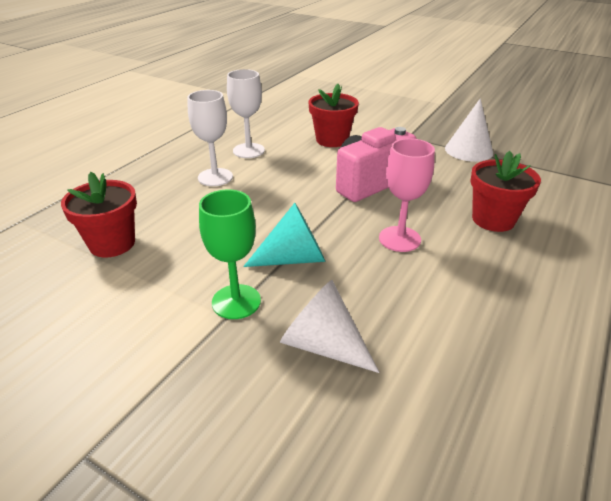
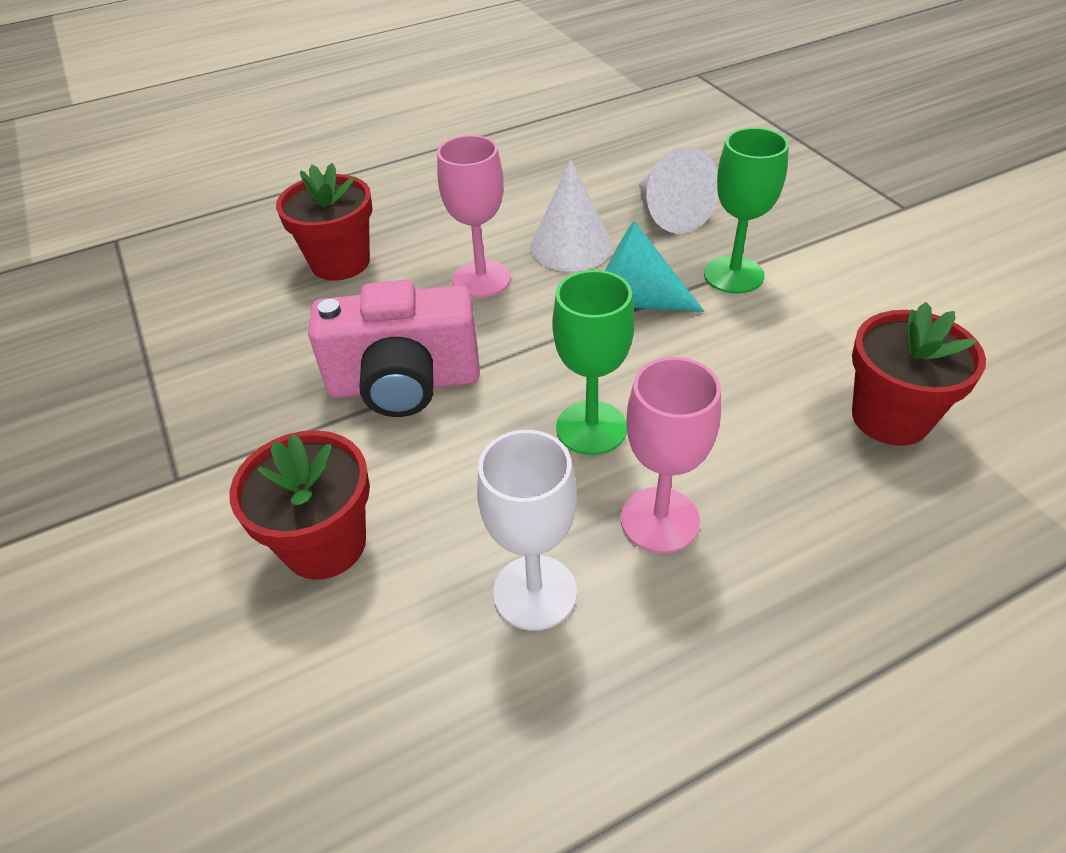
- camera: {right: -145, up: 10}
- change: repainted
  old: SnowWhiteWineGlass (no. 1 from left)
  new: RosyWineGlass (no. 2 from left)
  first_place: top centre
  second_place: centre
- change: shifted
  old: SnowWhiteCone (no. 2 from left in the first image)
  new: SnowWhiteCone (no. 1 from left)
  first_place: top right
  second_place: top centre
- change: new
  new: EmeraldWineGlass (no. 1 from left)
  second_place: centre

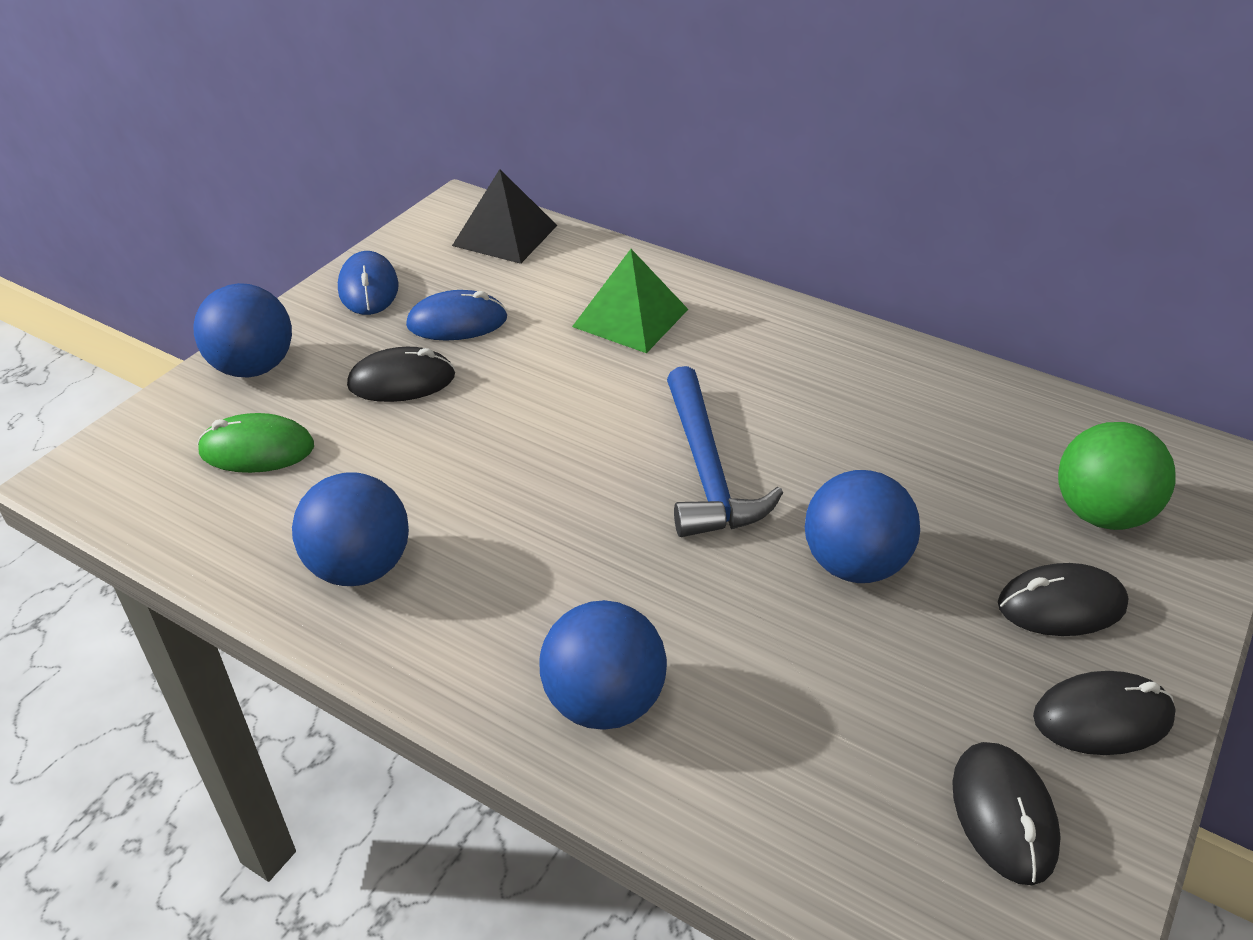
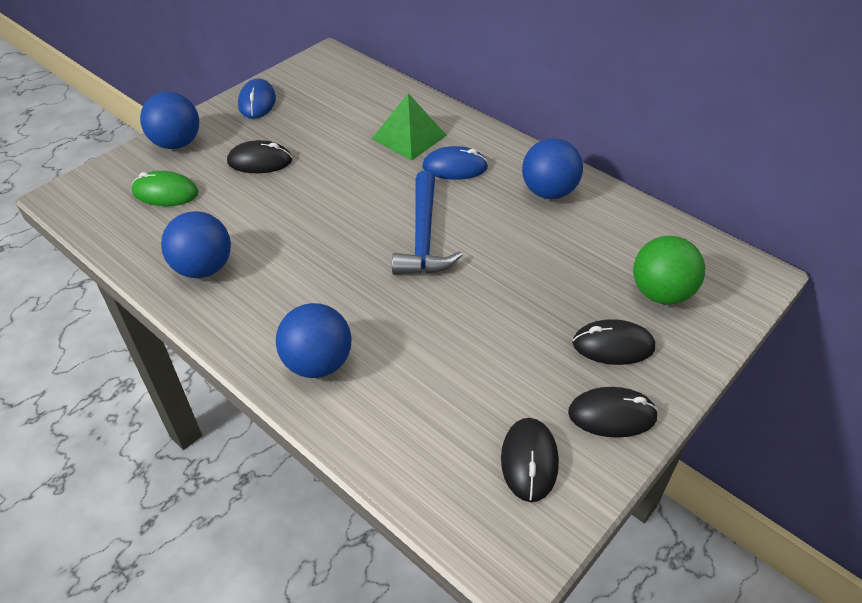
- camera: {right: 10, up: 5}
- change: shifted
  old: RoyalBluePcMouse (no. 2 from left)
  first_place: centre
  second_place: top centre
- change: gone
  old: BlackSolidPyramid
  first_place: top centre
- change: shifted
  old: RoyalBlueBall (no. 4 from left)
  first_place: middle right
  second_place: top centre

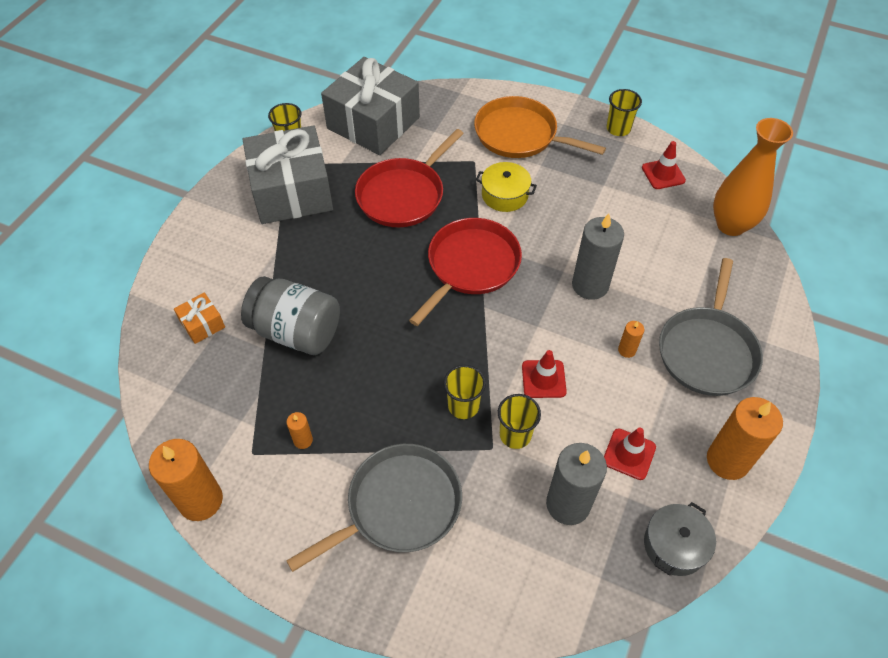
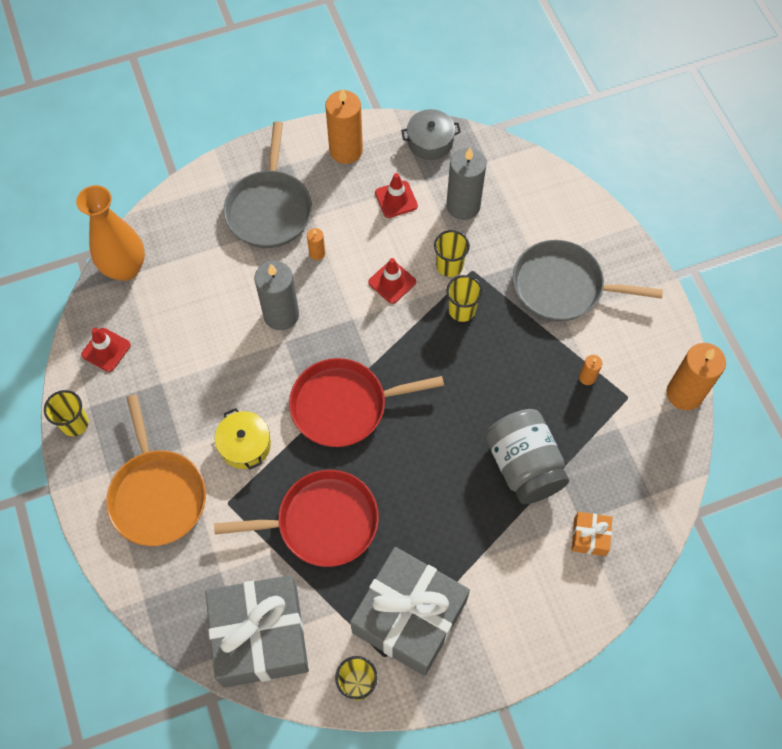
- camera: {right: -135, up: 10}
- change: rotated
  old: GreyPan (no. 2 from left in the first image)
  first_place: middle right
  second_place: top centre
  degrees: 120

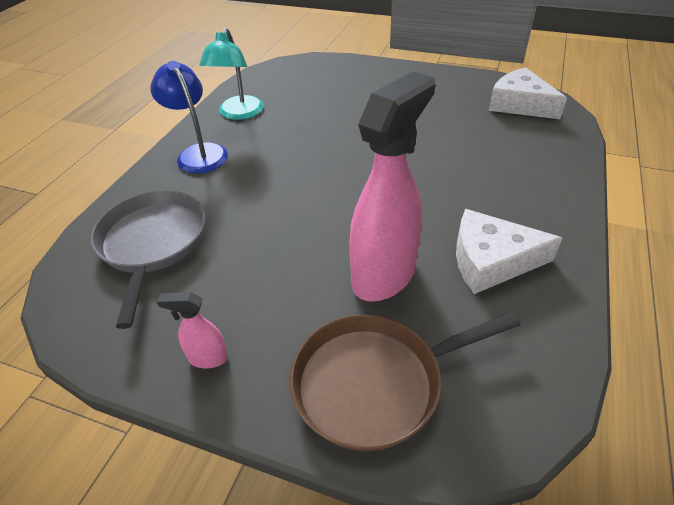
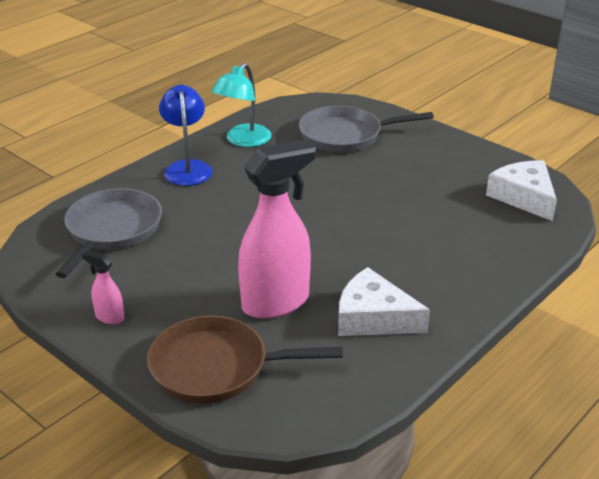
- camera: {right: 20, up: -10}
- change: new
  new: GreyPan (no. 2 from left)
  second_place: top centre

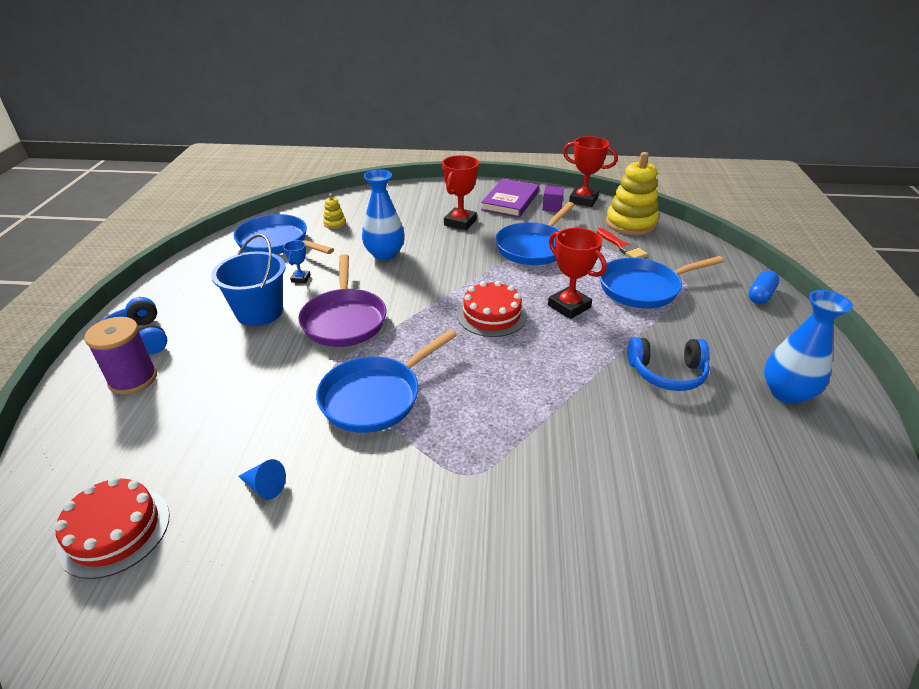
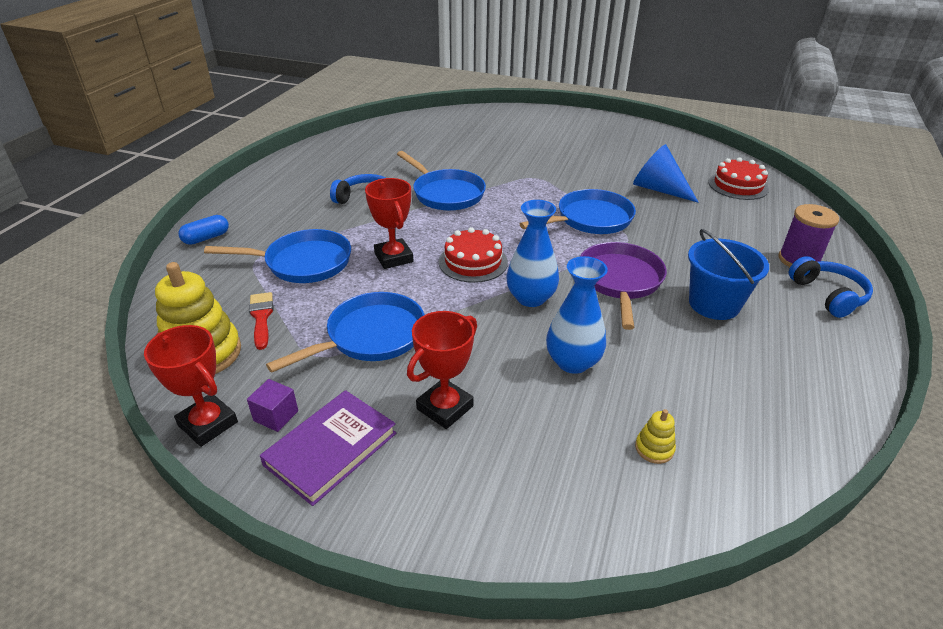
- camera: {right: -165, up: 0}
- change: shifted
  old: RoyalBluePan (no. 1 from left in the first image)
  new: RoyalBluePan (no. 3 from left)
  first_place: middle left
  second_place: top centre
- change: scaled
  old: RoyalBlueCone
  first_place: bottom left
  second_place: top right
  factor: 2.08
- change: gone
  old: RoyalBluePrizeCup
  first_place: middle left
- change: shifted
  old: RoyalBlueTallVase (no. 2 from left in the first image)
  new: RoyalBlueTallVase (no. 1 from left)
  first_place: middle right
  second_place: centre

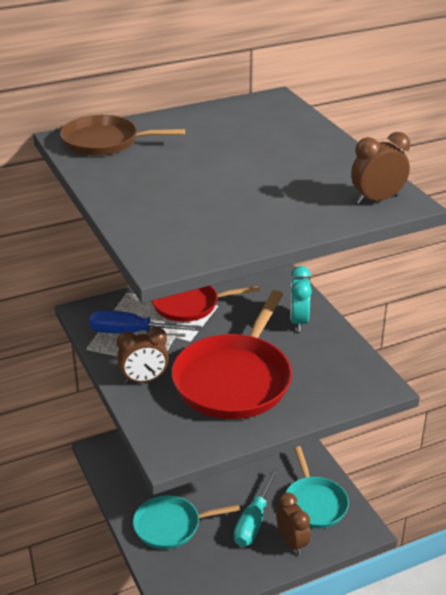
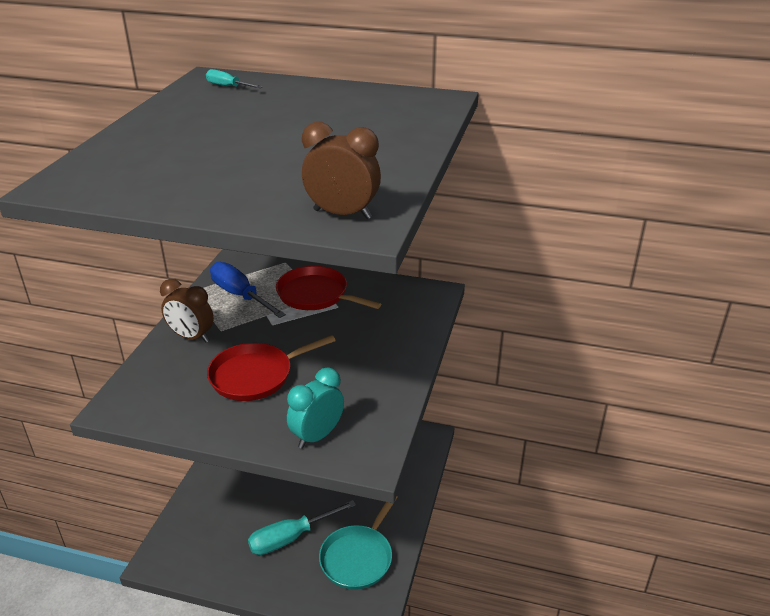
- camera: {right: 40, up: 0}
- change: swapped
  old: BrownPan
  new: AquaHandScrewdriver (no. 1 from left)
  first_place: top left
  second_place: top left
- change: gone
  old: AquaPan (no. 1 from left)
  first_place: bottom centre
- change: scaled
  old: RedPan (no. 2 from left in the first image)
  first_place: centre
  second_place: centre
  factor: 0.62
- change: gone
  old: BrownAlarmClock (no. 2 from left)
  first_place: bottom centre
- change: shifted
  old: AquaAlarmClock
  first_place: middle right
  second_place: centre

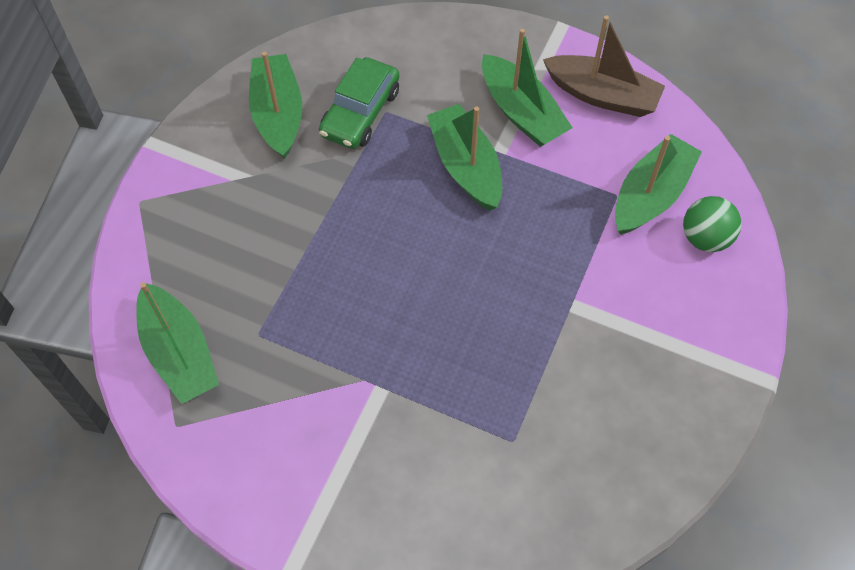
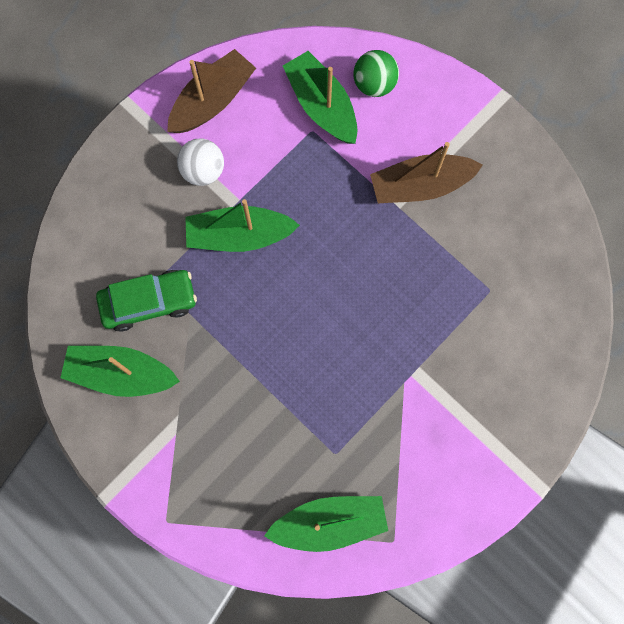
- camera: {right: -70, up: 15}
- change: rotated
  old: EmeraldAutomobile
  first_place: top centre
  second_place: middle left
  degrees: -60
- change: swapped
  old: EmeraldBoat (no. 4 from left)
  new: SnowWhiteBall
  first_place: top centre
  second_place: top left
- change: new
  new: BrownBoat (no. 2 from left)
  second_place: top right

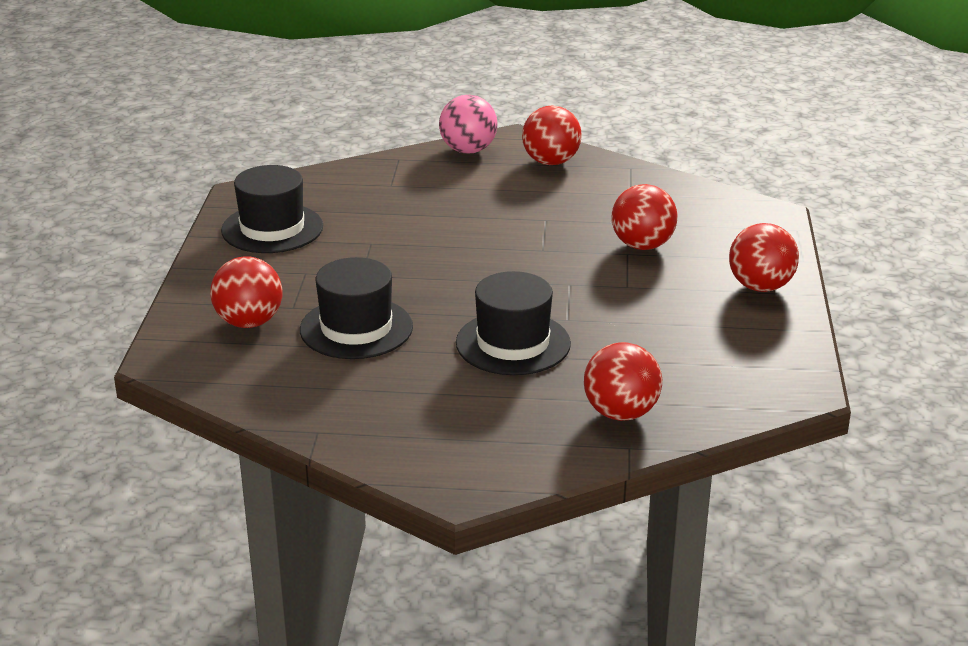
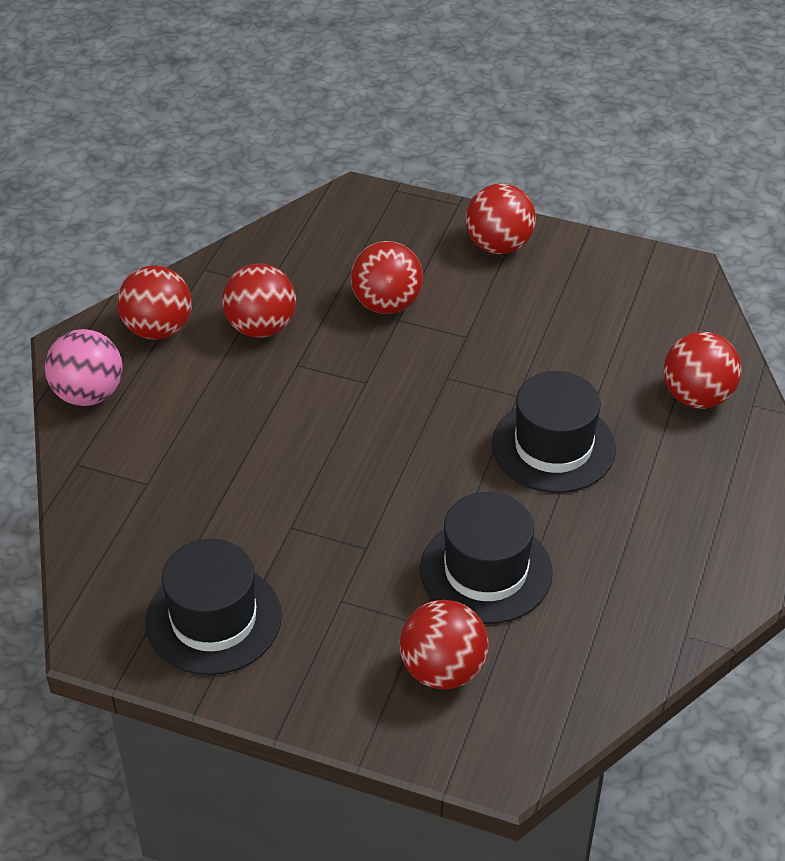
- camera: {right: -75, up: 15}
- change: new
  new: RedBall (no. 2 from left)
  second_place: middle left

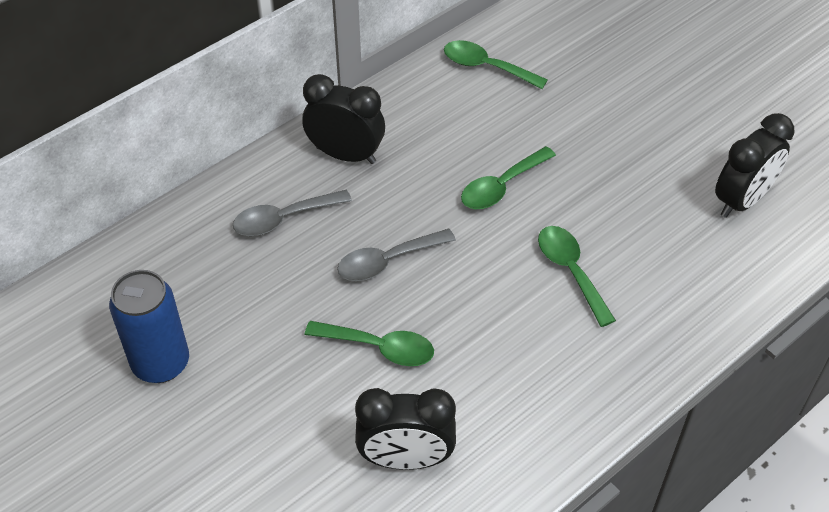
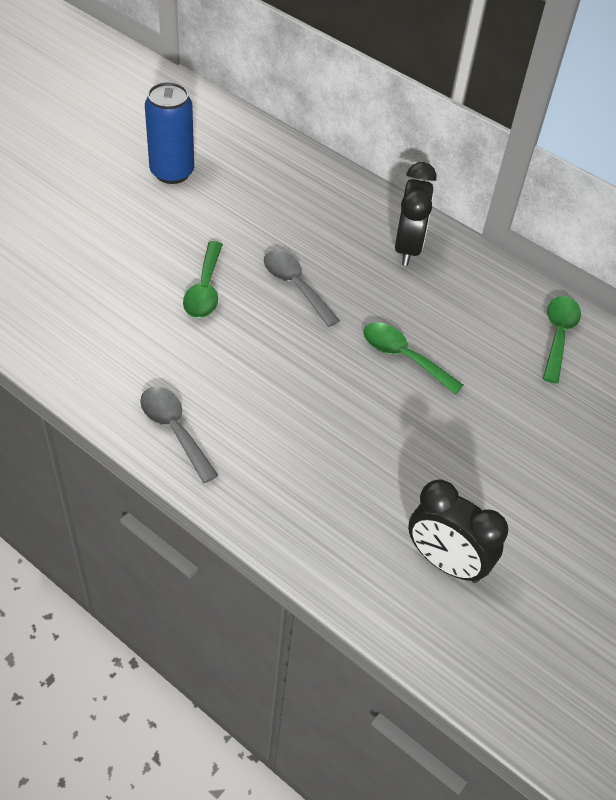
- camera: {right: 75, up: 0}
- change: shifted
  old: GreyTablespoon (no. 1 from left)
  first_place: centre
  second_place: middle left
- change: gone
  old: BlackAlarmClock (no. 2 from left)
  first_place: bottom centre
- change: gone
  old: EmeraldTablespoon (no. 4 from left)
  first_place: middle right

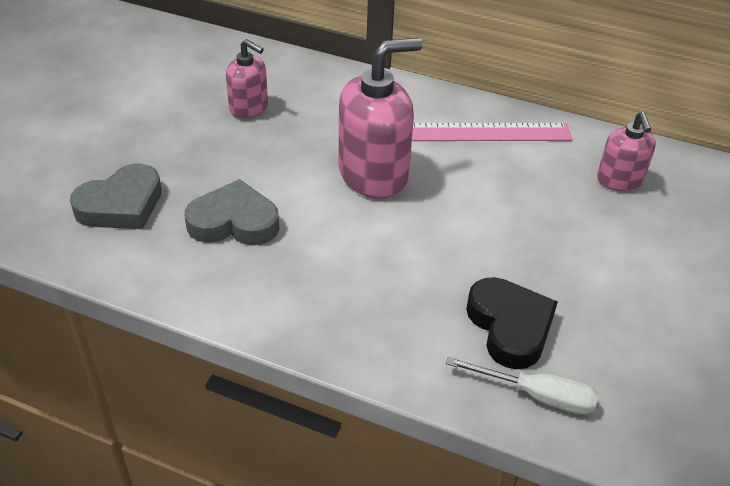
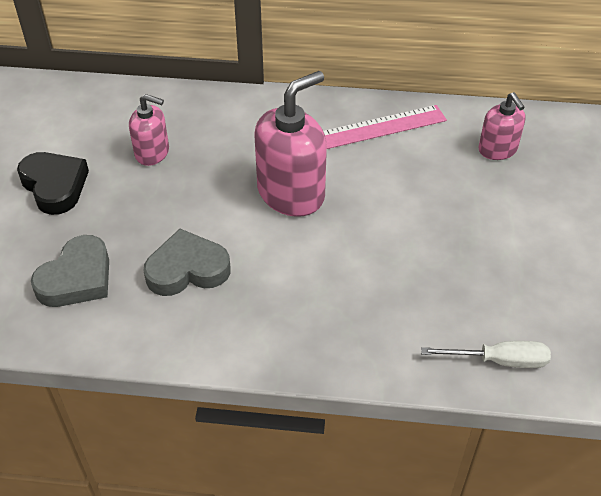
- camera: {right: -15, up: 5}
- change: shifted
  old: BlackHeartShape
  first_place: middle right
  second_place: middle left

